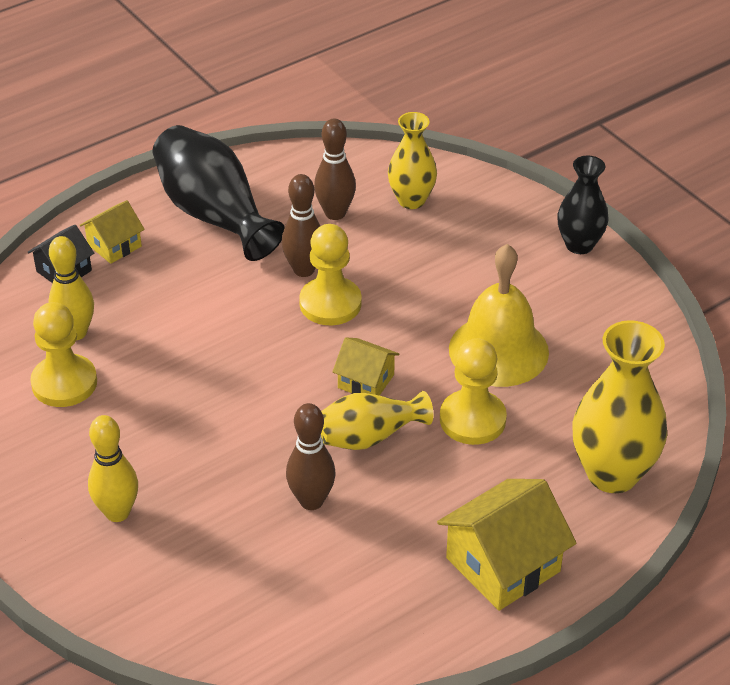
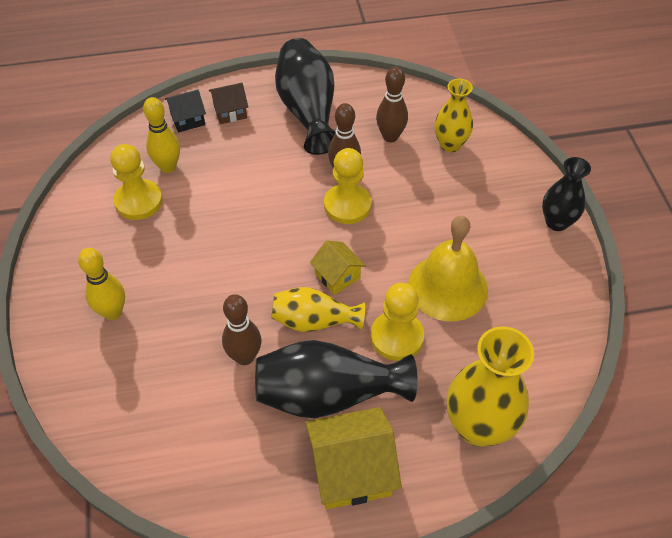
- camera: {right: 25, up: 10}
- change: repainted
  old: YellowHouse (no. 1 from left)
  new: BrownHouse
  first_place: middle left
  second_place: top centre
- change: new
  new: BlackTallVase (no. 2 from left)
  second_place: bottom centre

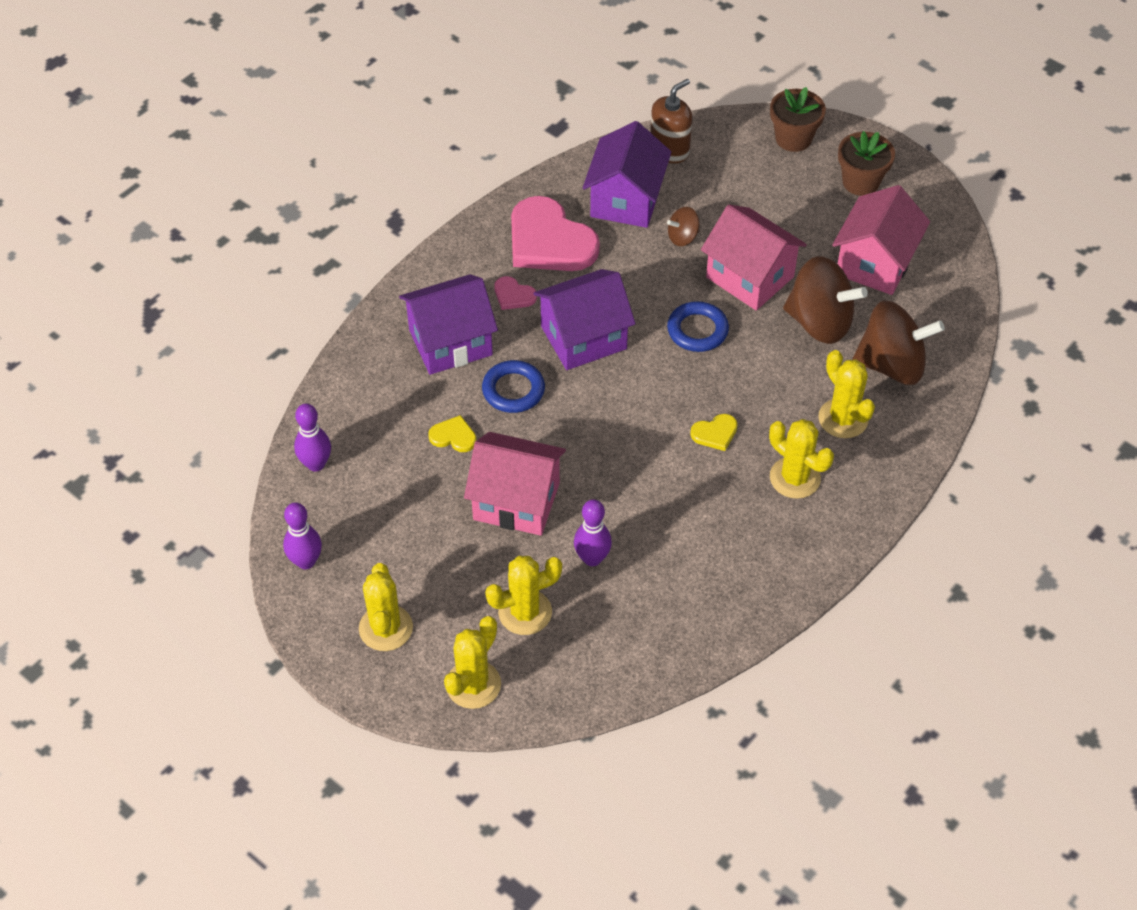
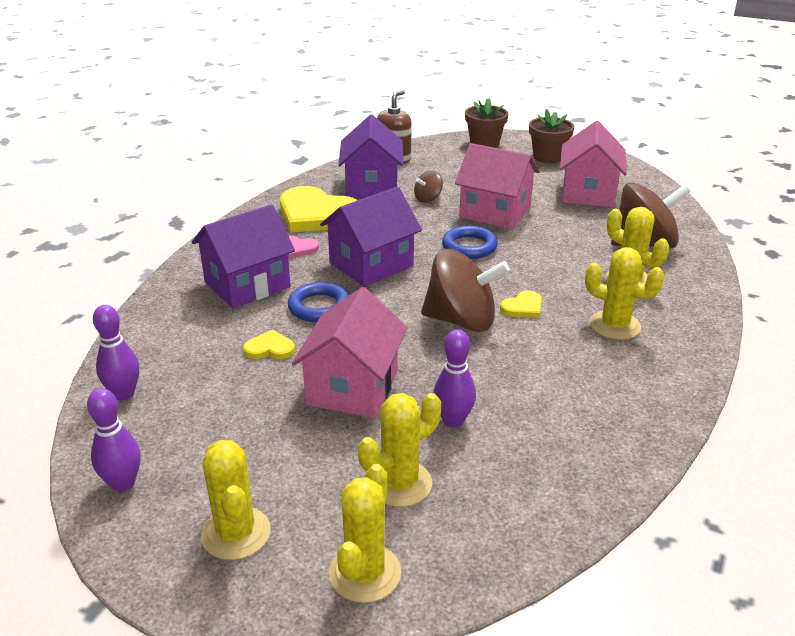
- camera: {right: -15, up: -20}
- change: rotated
  old: RosyHouse (no. 1 from left)
  first_place: centre
  second_place: centre
  degrees: -75
- change: repainted
  old: RosyHeartShape (no. 2 from left)
  new: YellowHeartShape (no. 2 from left)
  first_place: top centre
  second_place: top centre
- change: shifted
  old: BrownToyTop (no. 2 from left)
  first_place: top right
  second_place: centre

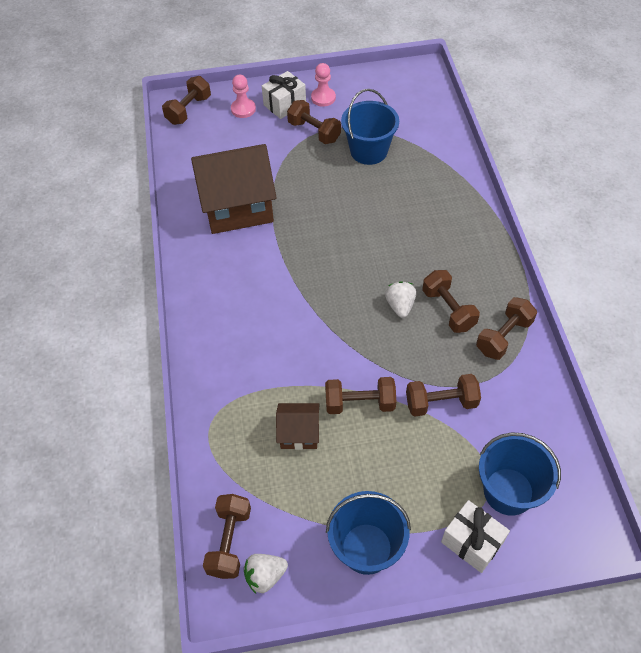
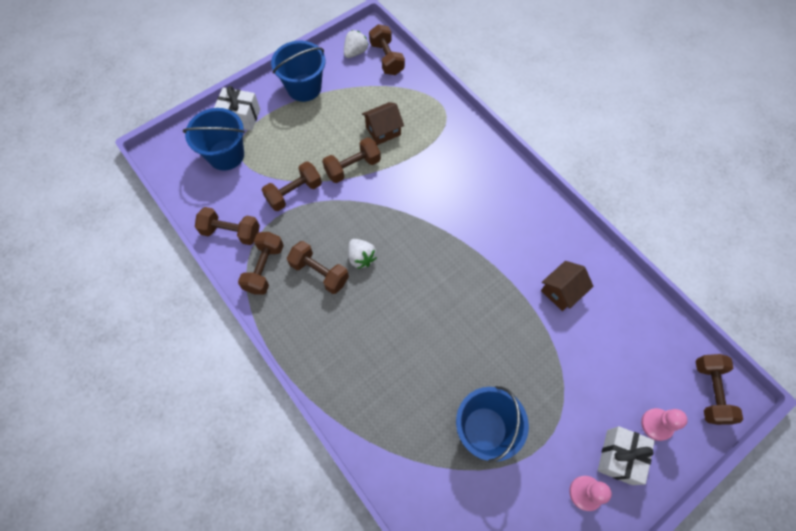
- camera: {right: 150, up: 10}
- change: scaled
  old: BrownHouse (no. 1 from left in the first image)
  first_place: top centre
  second_place: middle right
  factor: 0.48
- change: shifted
  old: BrownDumbbell (no. 3 from left in the first image)
  new: BrownDumbbell (no. 1 from left)
  first_place: top centre
  second_place: middle left

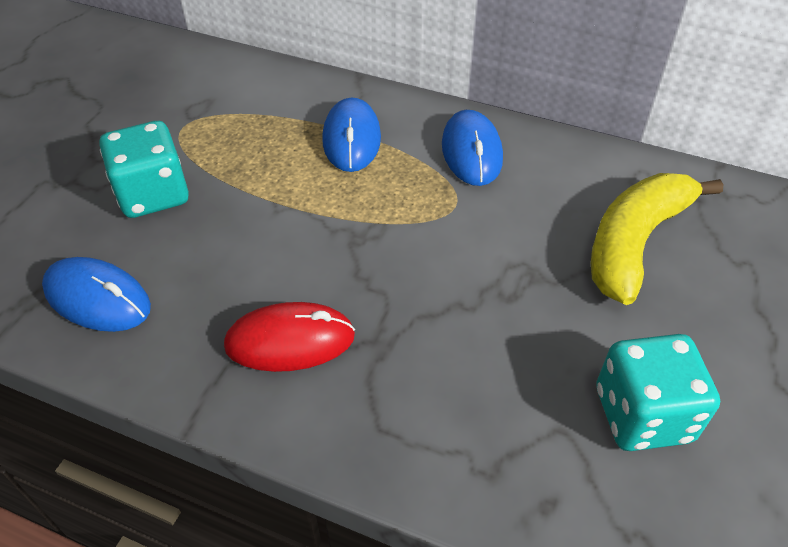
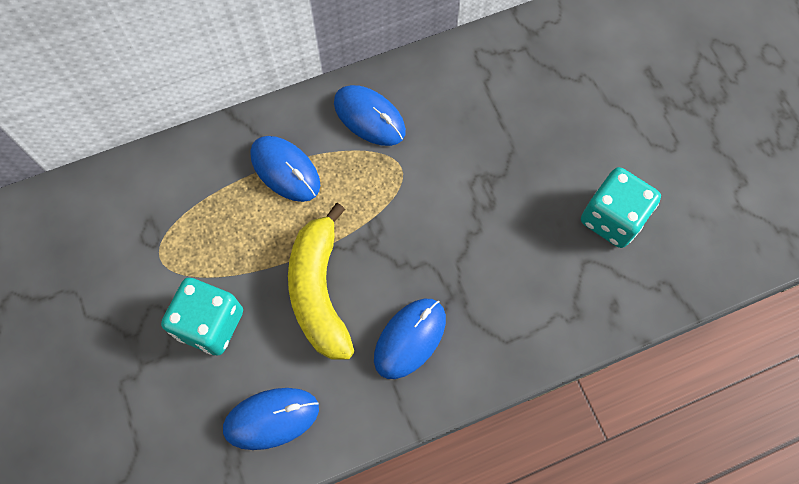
- camera: {right: -45, up: 20}
- change: repainted
  old: RedPcMouse
  new: RoyalBluePcMouse (no. 4 from left)
  first_place: centre
  second_place: bottom centre
- change: shifted
  old: YellowToyBanana
  first_place: middle right
  second_place: centre

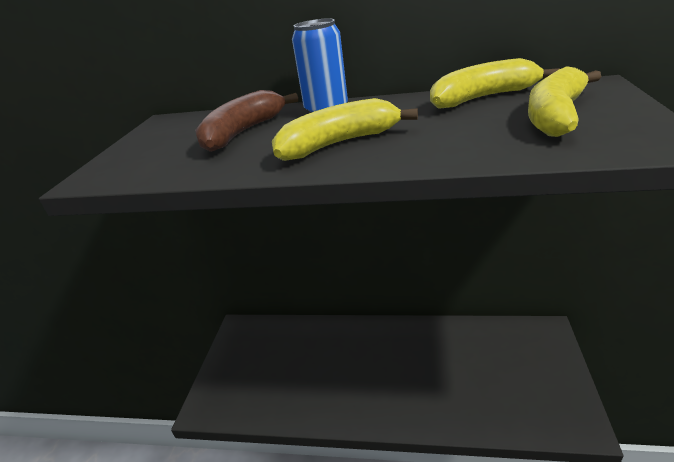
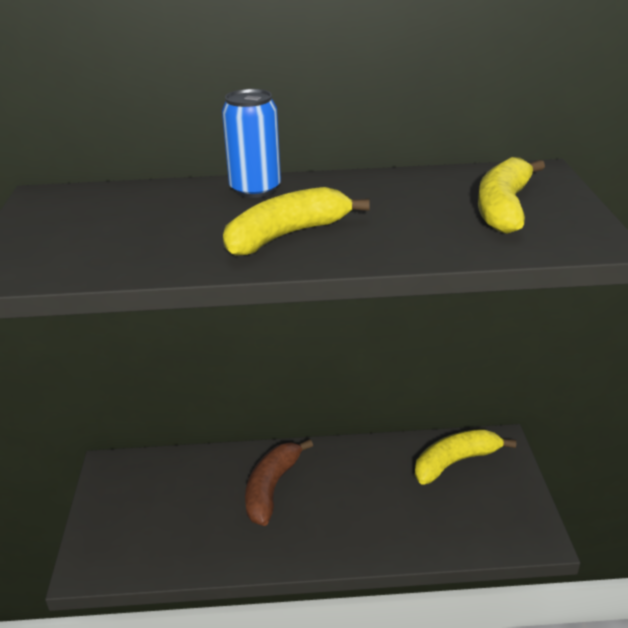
- camera: {right: -15, up: 0}
- change: shifted
  old: BrownToyBanana
  first_place: top centre
  second_place: bottom centre
- change: shifted
  old: YellowToyBanana (no. 2 from left)
  first_place: top right
  second_place: bottom right

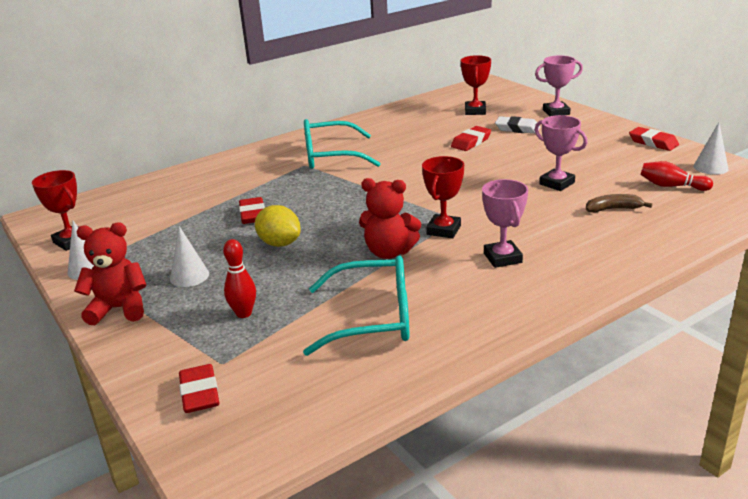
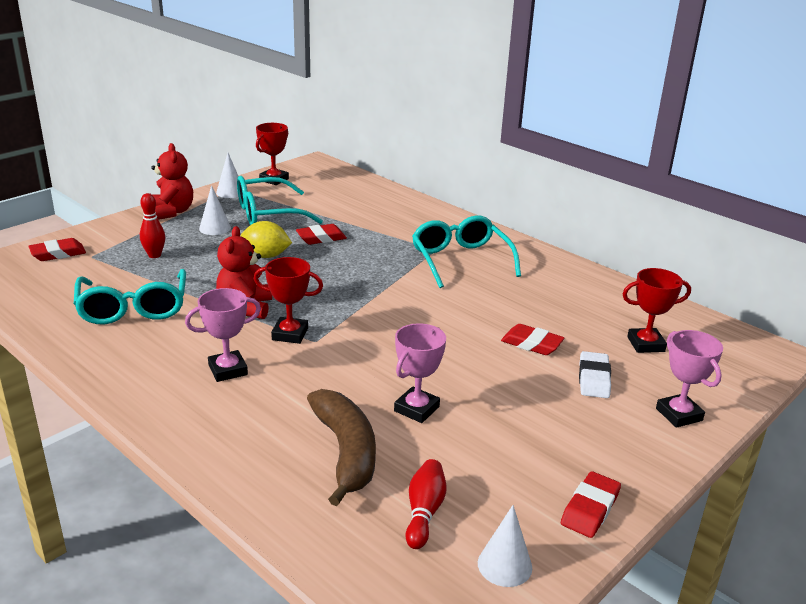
- camera: {right: 75, up: 0}
- change: rotated
  old: YellowCitrusFruit
  first_place: centre
  second_place: middle left
  degrees: 75
- change: scaled
  old: BrownToyBanana
  first_place: middle right
  second_place: bottom centre
  factor: 1.91
- change: new
  new: AquaEyeglasses (no. 2 from left)
  second_place: top centre

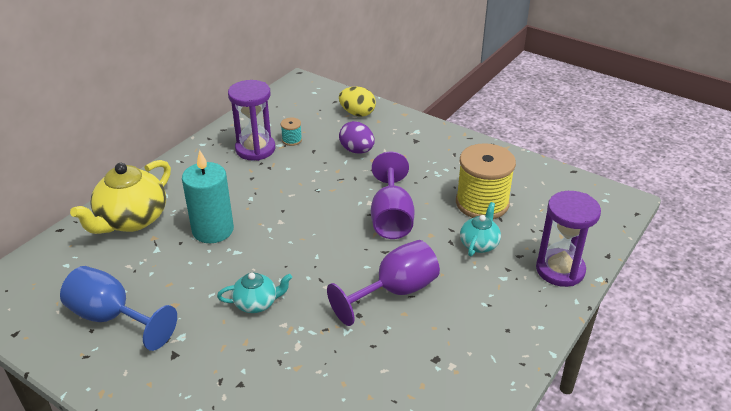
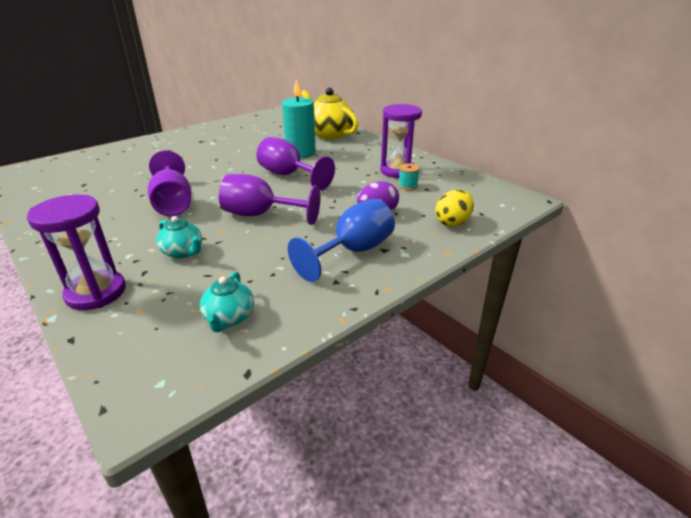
- camera: {right: 105, up: -5}
- change: shifted
  old: RoyalBlueWineGlass
  first_place: bottom left
  second_place: centre
- change: shifted
  old: AquaTeapot (no. 1 from left in the first image)
  new: AquaTeapot (no. 2 from left)
  first_place: bottom centre
  second_place: middle left
- change: gone
  old: YellowReelOfThread
  first_place: centre
- change: new
  new: VioletWineGlass (no. 3 from left)
  second_place: top centre

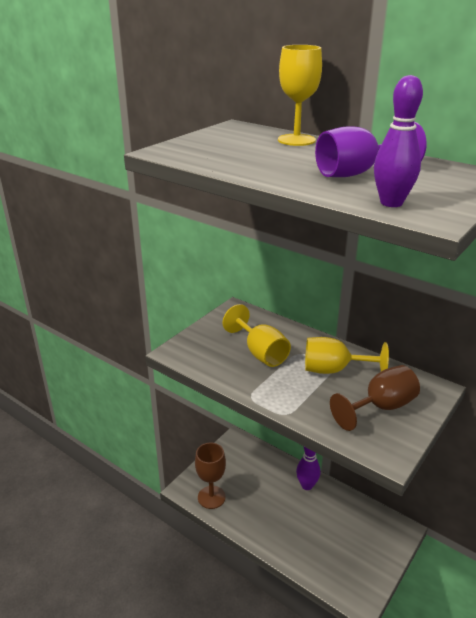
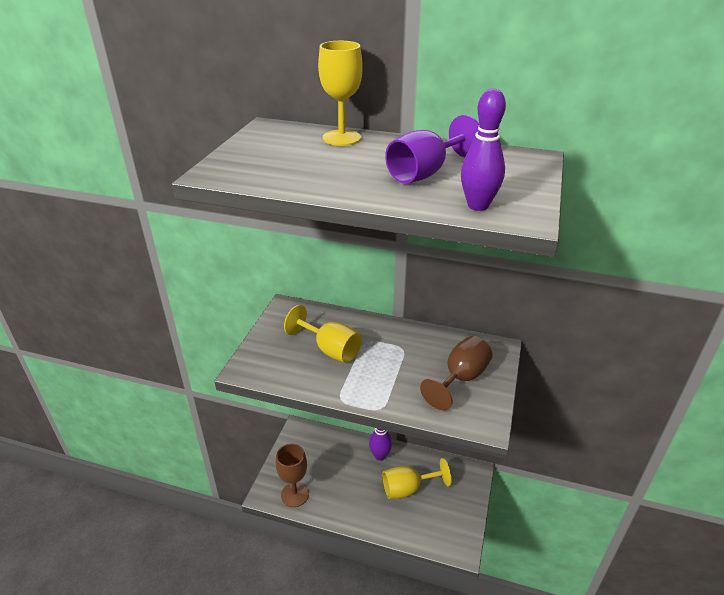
- camera: {right: -20, up: 5}
- change: shifted
  old: YellowWineGlass (no. 3 from left)
  first_place: middle right
  second_place: bottom centre

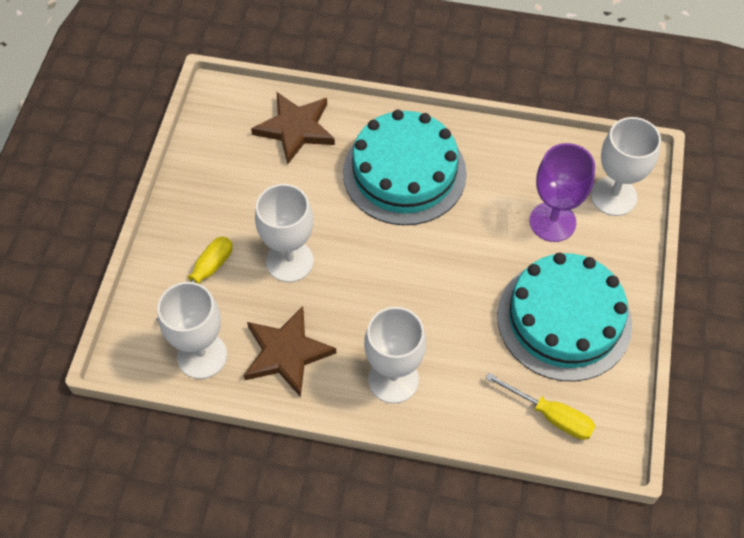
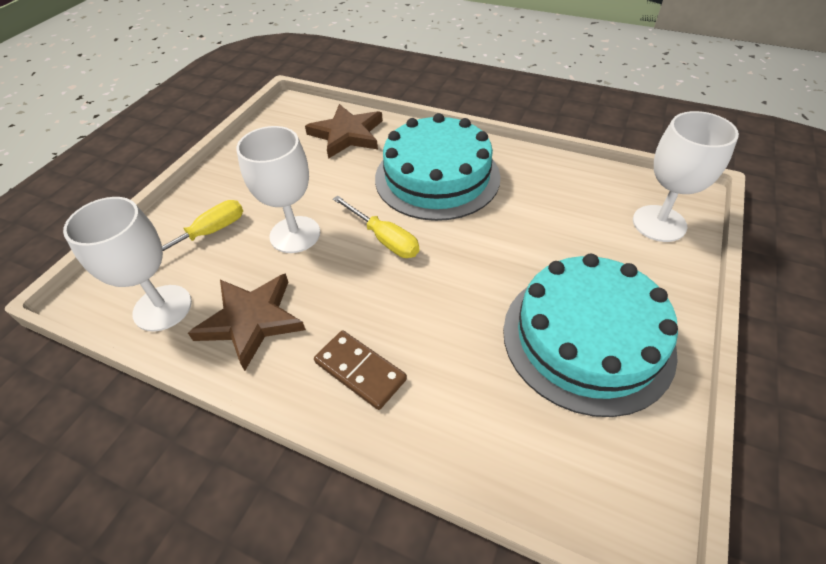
- camera: {right: 15, up: -10}
- change: swapped
  old: SnowWhiteWineGlass (no. 3 from left)
  new: BrownDominoTile
  first_place: centre
  second_place: centre
- change: shifted
  old: YellowHandScrewdriver (no. 2 from left)
  first_place: bottom right
  second_place: centre
- change: gone
  old: VioletWineGlass
  first_place: middle right

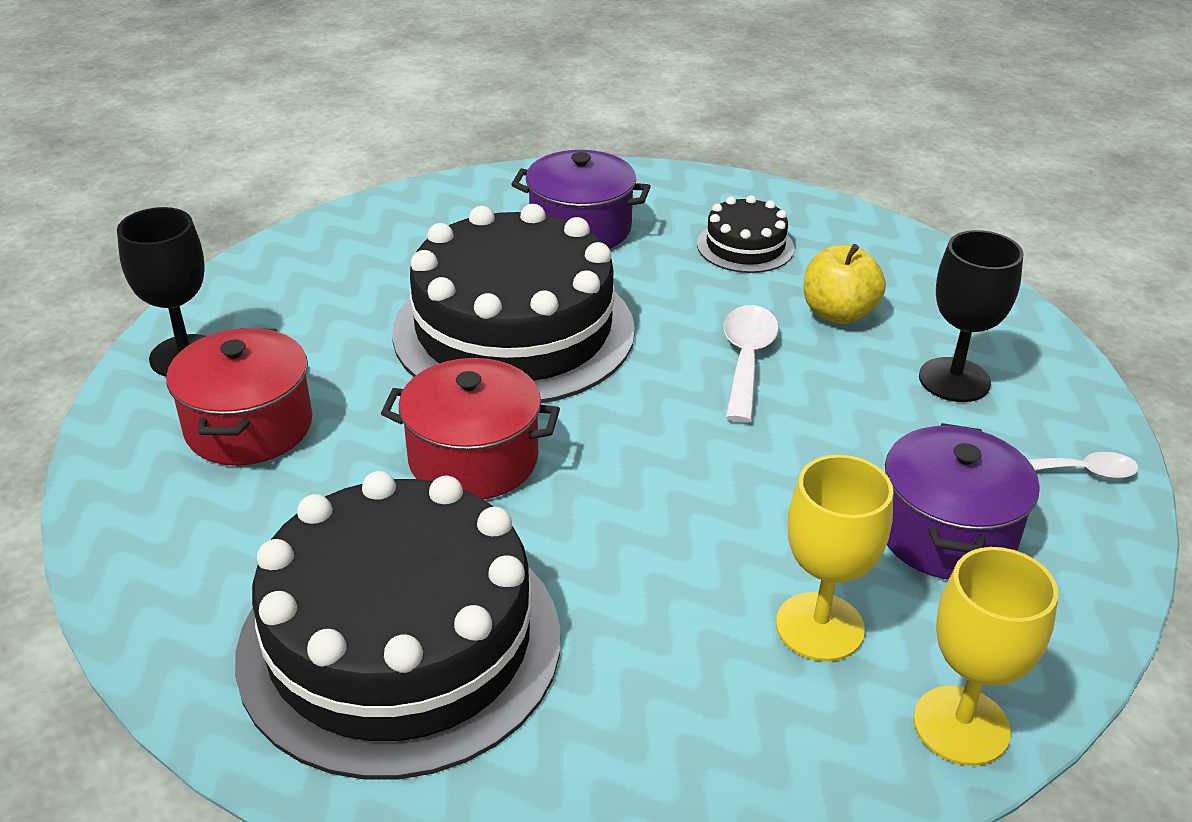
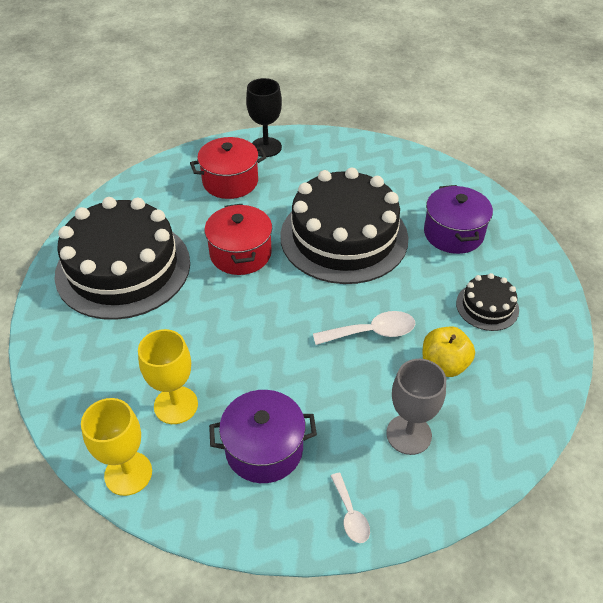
- camera: {right: 70, up: 10}
- change: repainted
  old: BlackWineGlass (no. 2 from left)
  new: GreyWineGlass
  first_place: middle right
  second_place: bottom right

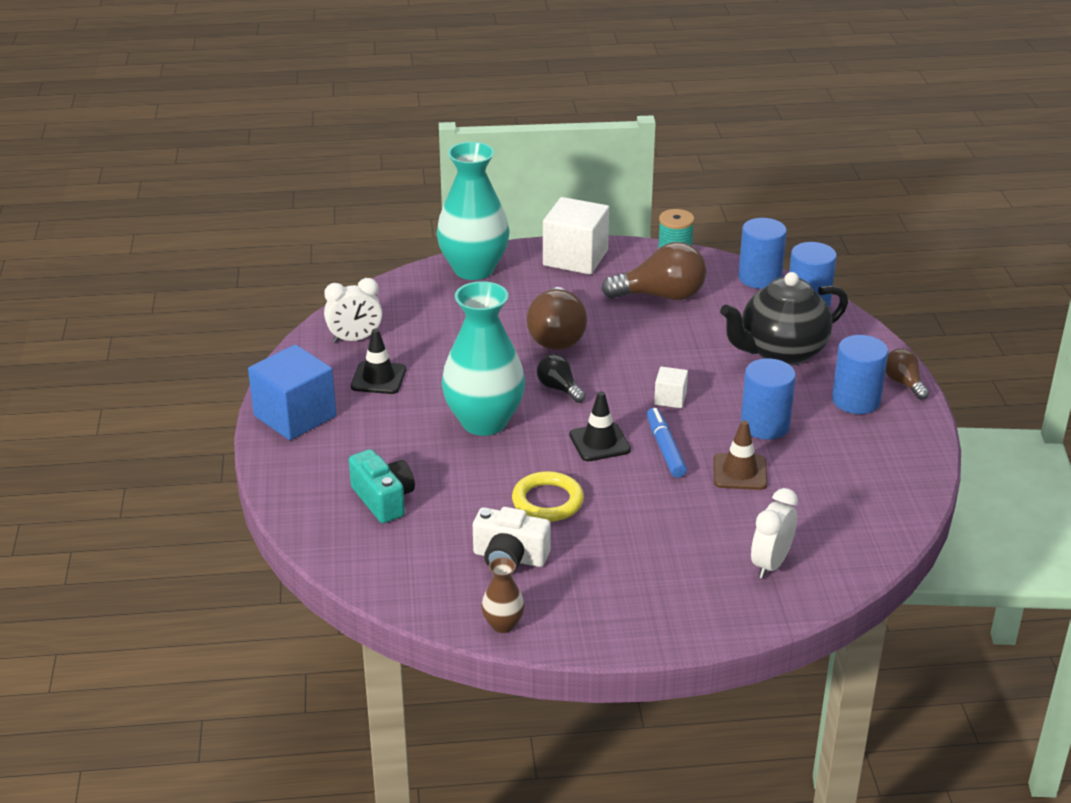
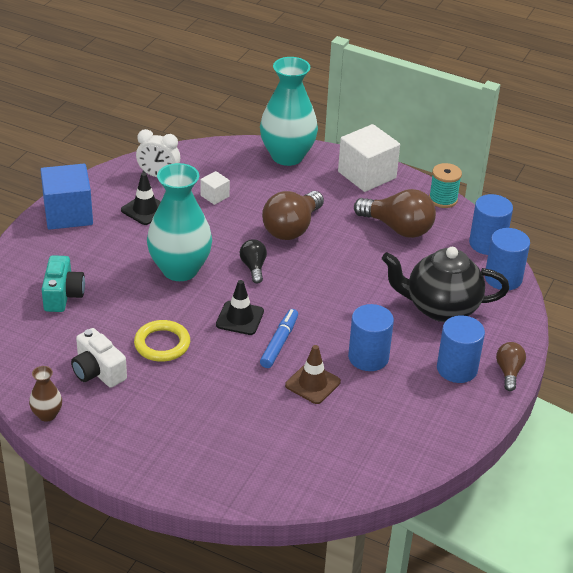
- camera: {right: 30, up: 5}
- change: shifted
  old: SnowWhiteBlock (no. 2 from left in the first image)
  new: SnowWhiteBlock (no. 1 from left)
  first_place: centre
  second_place: top centre
- change: gone
  old: SnowWhiteAlarmClock (no. 2 from left)
  first_place: middle right

